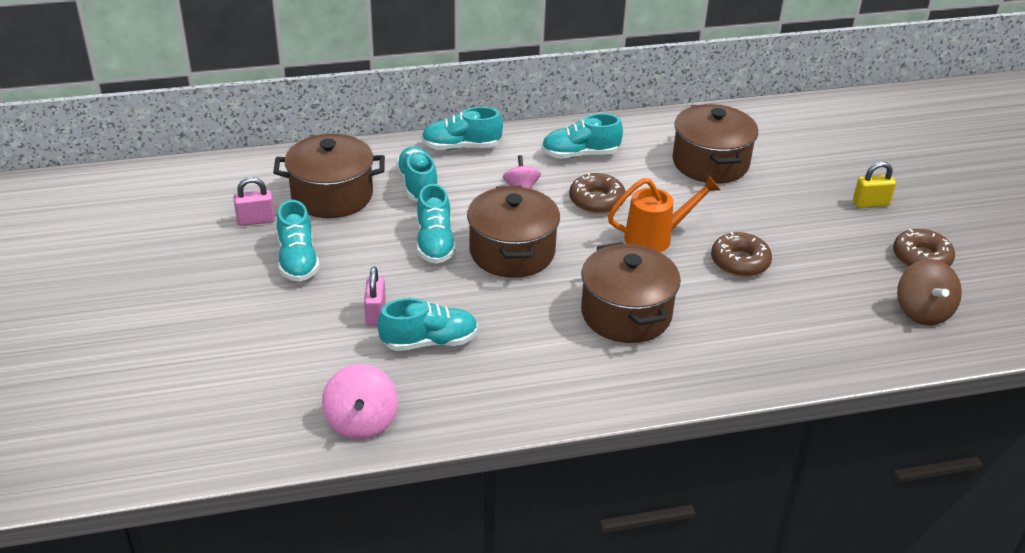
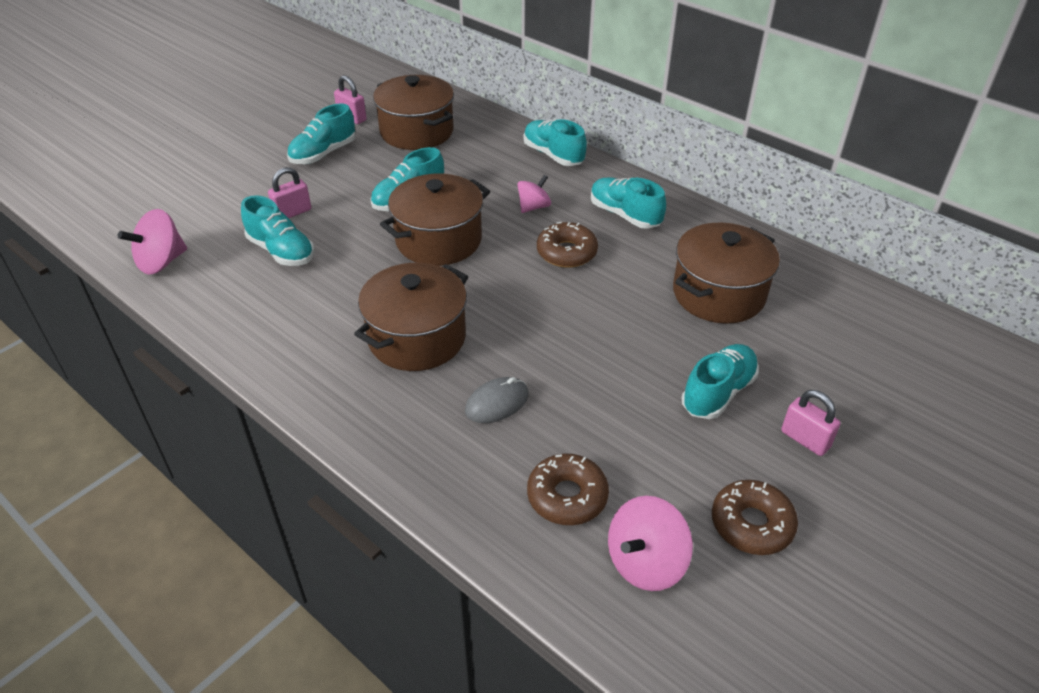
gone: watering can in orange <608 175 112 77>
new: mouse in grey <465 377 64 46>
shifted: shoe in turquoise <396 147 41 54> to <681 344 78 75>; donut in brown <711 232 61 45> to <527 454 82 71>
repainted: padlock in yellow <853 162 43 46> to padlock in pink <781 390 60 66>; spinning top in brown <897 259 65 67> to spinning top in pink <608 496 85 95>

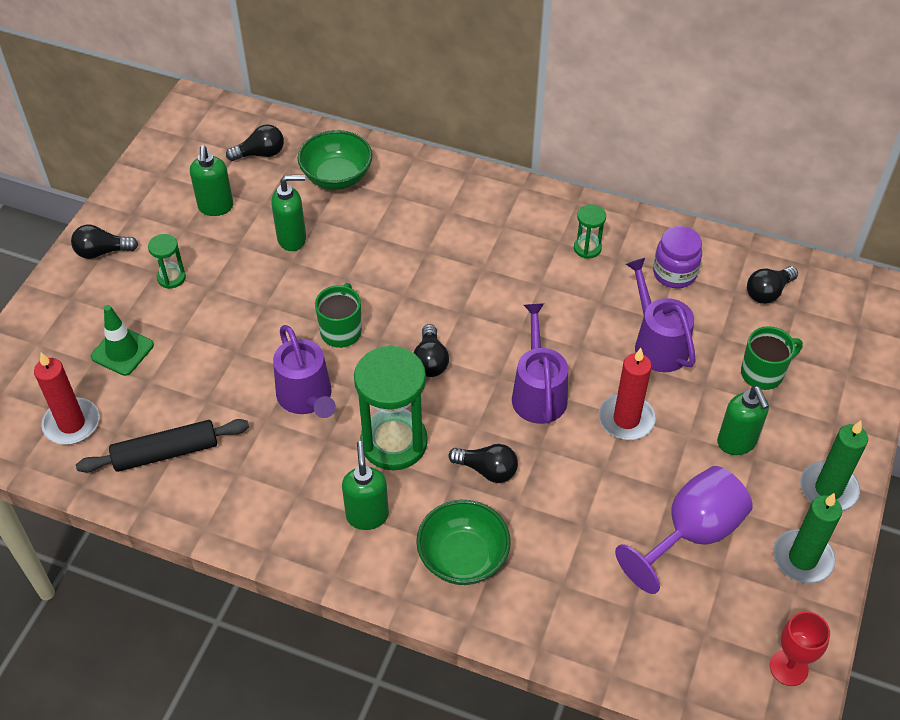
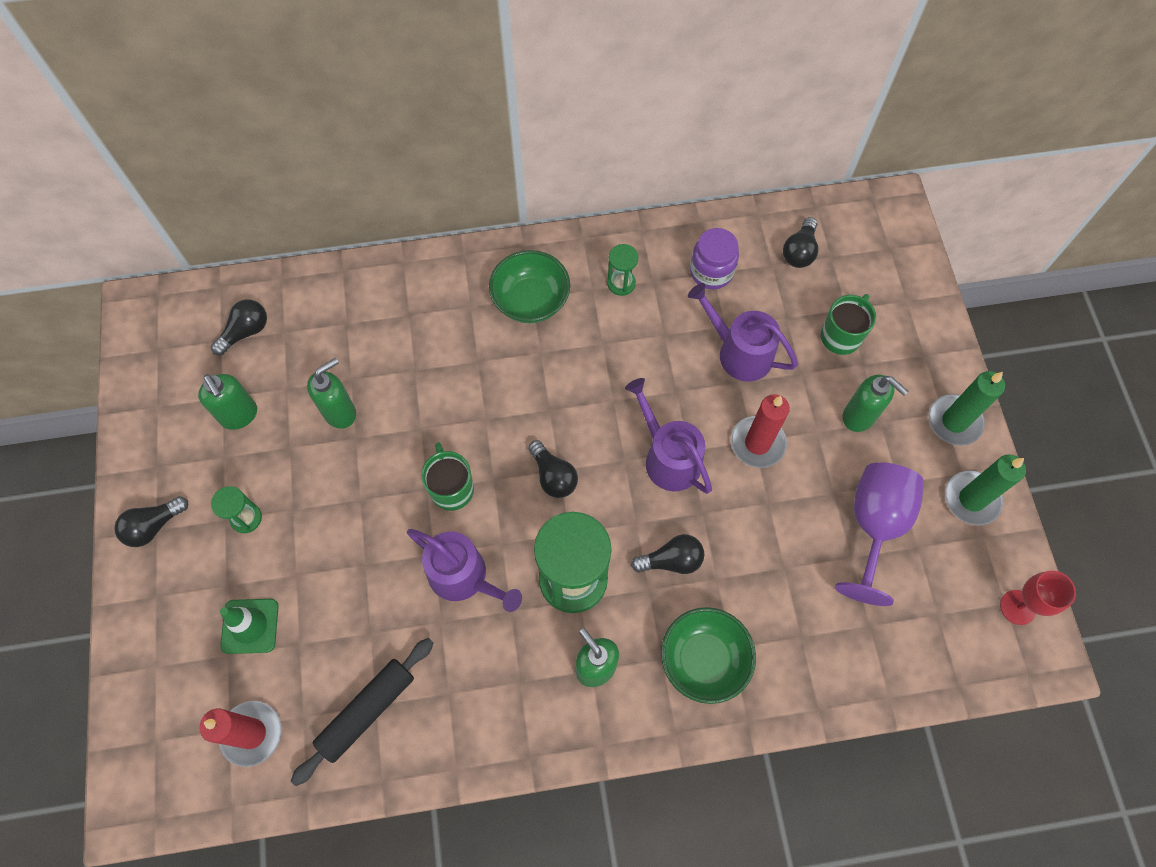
shifted: bowl in green <298 130 74 60> to <489 250 81 73>

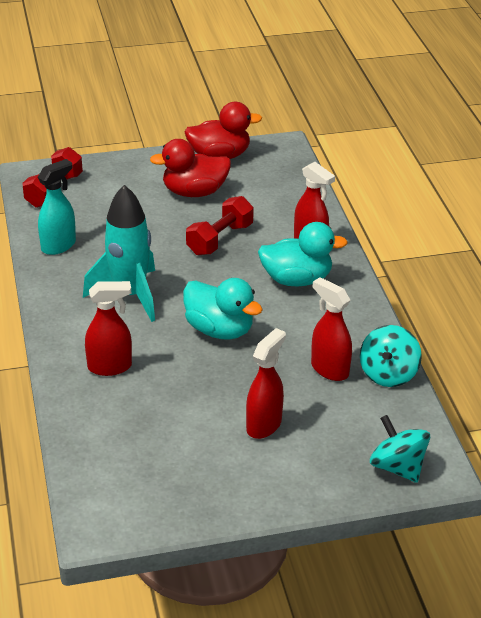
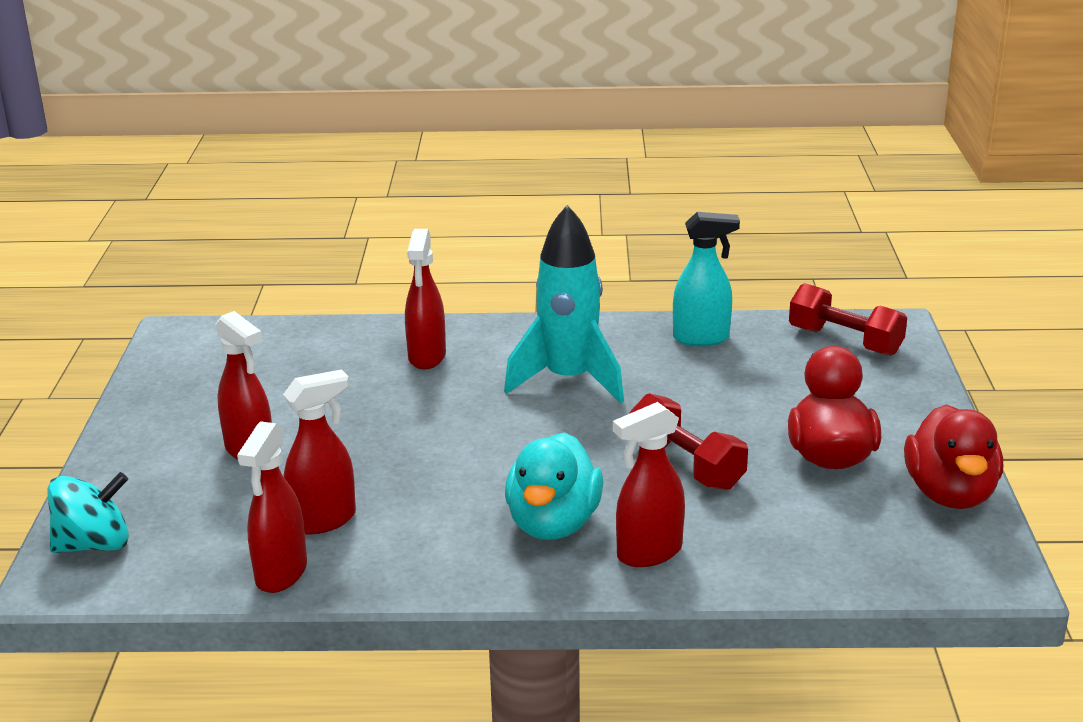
gone: duck in turquoise <183 278 80 62>
swapped: spinning top in turquoise <360 325 62 62> to spray bottle in red <237 421 70 172>
rotated: spray bottle in turquoise <38 159 38 96> = <673 212 67 134> 60 degrees counterclockwise

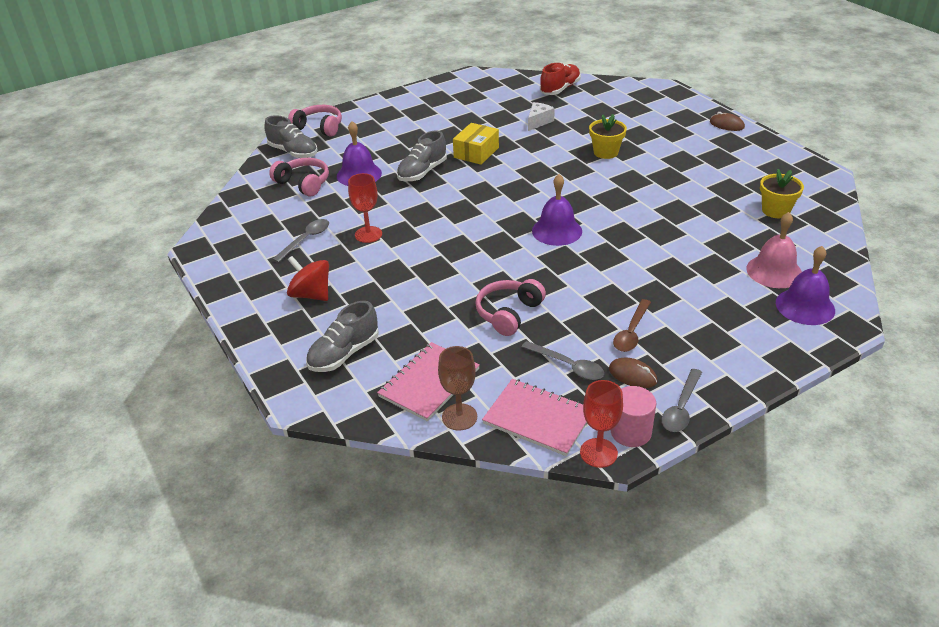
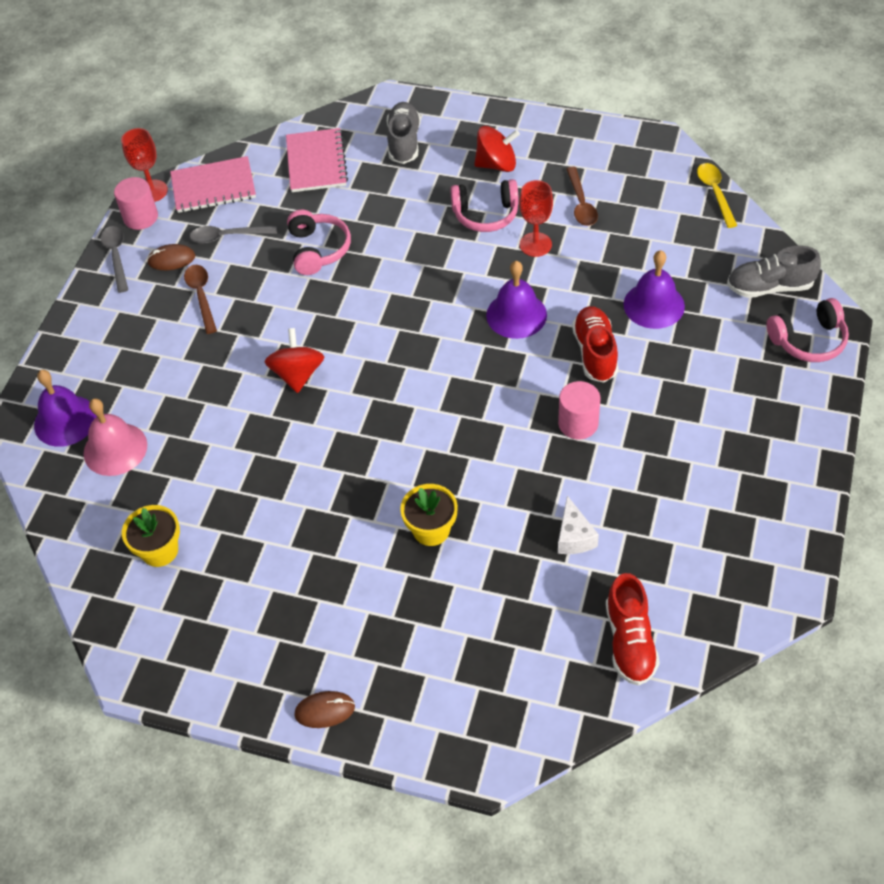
gone: goblet in brown <438 346 39 85>
new: spinning top in red <264 328 60 65>; spoon in yellow <697 163 40 65>
shifted: headphones in pink <269 158 60 39> to <450 179 69 53>; bell in purple <532 174 50 72> to <486 261 61 78>
swapped: box in yellow <453 123 46 42> to cylinder in pink <558 381 42 59>
repainted: spoon in grey <272 219 57 44> to spoon in brown <566 167 32 59>; shoe in grey <397 130 50 52> to shoe in red <572 306 46 77>

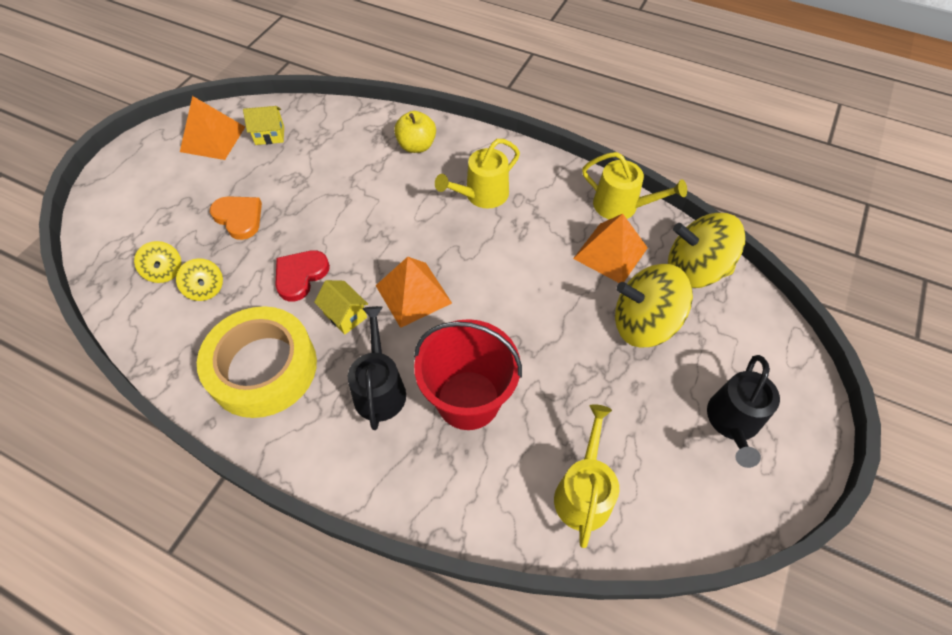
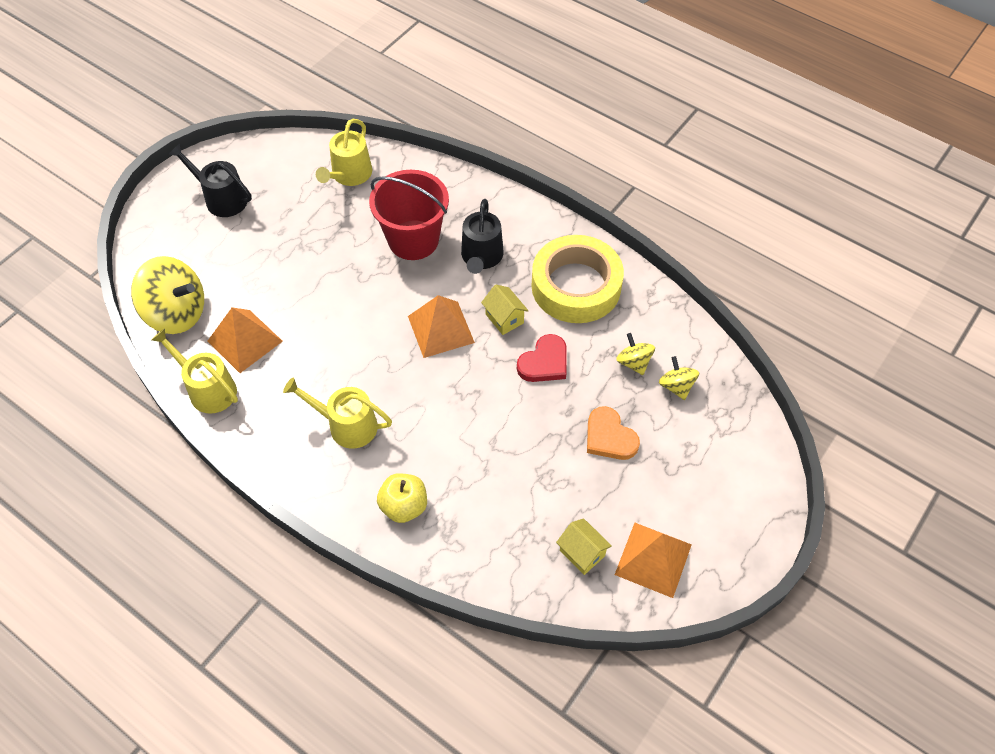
gone: spinning top in yellow <615 264 78 84>
rotated: house in yellow <243 106 41 39> = <556 518 56 57> 45 degrees clockwise; watering can in yellow <435 139 85 69> = <283 377 109 72> 135 degrees counterclockwise; watering can in black <707 355 73 113> = <169 144 83 73> 90 degrees counterclockwise

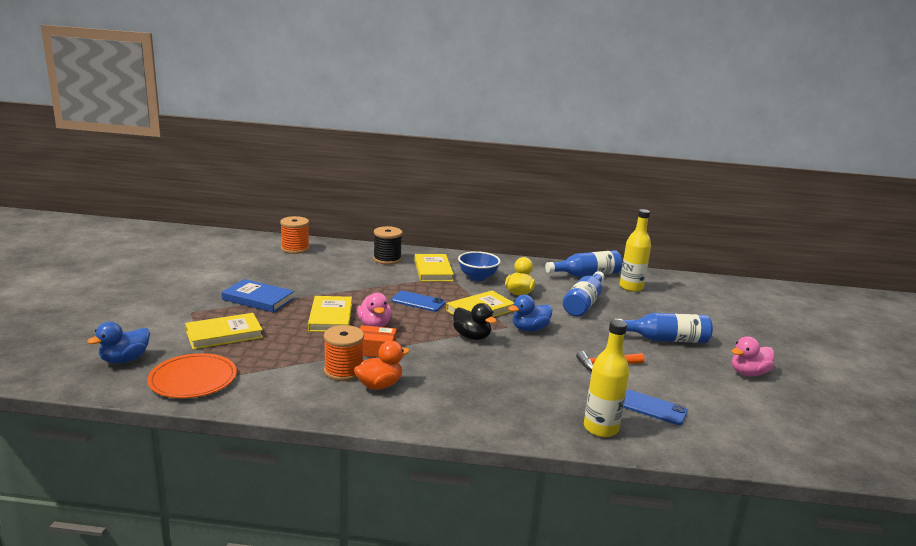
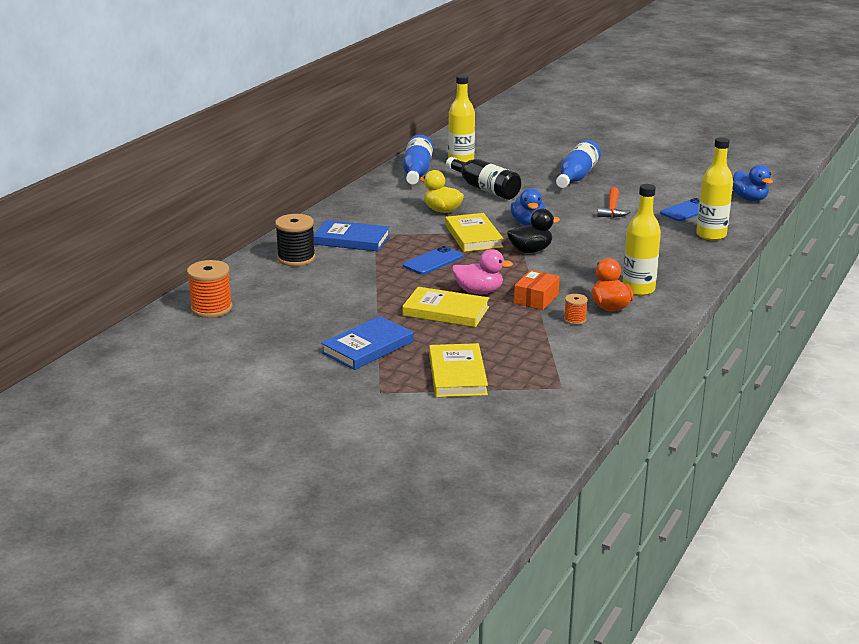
gone: plate in orange <147 353 90 45>; bowl in blue <458 251 43 30>; duck in pink <732 336 42 40>
new: bottle in yellow <623 184 38 112>
shifted: duck in blue <87 322 63 42> to <733 165 40 36>
repainted: book in yellow <415 254 39 28> to book in blue <313 220 77 31>; bottle in blue <563 271 41 45> to bottle in black <446 157 75 43>
scaled: spool in orange <324 325 40 56> = <564 294 24 31> x0.53

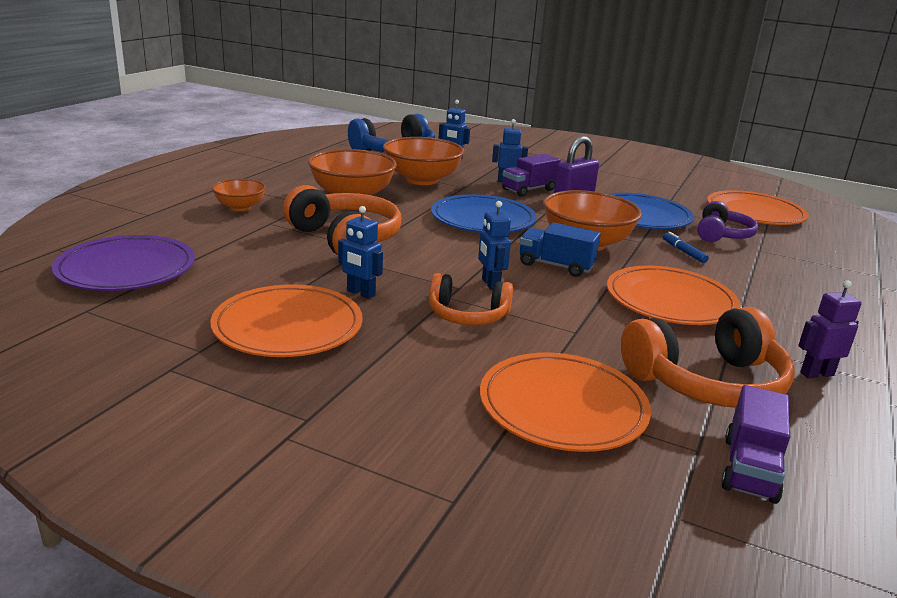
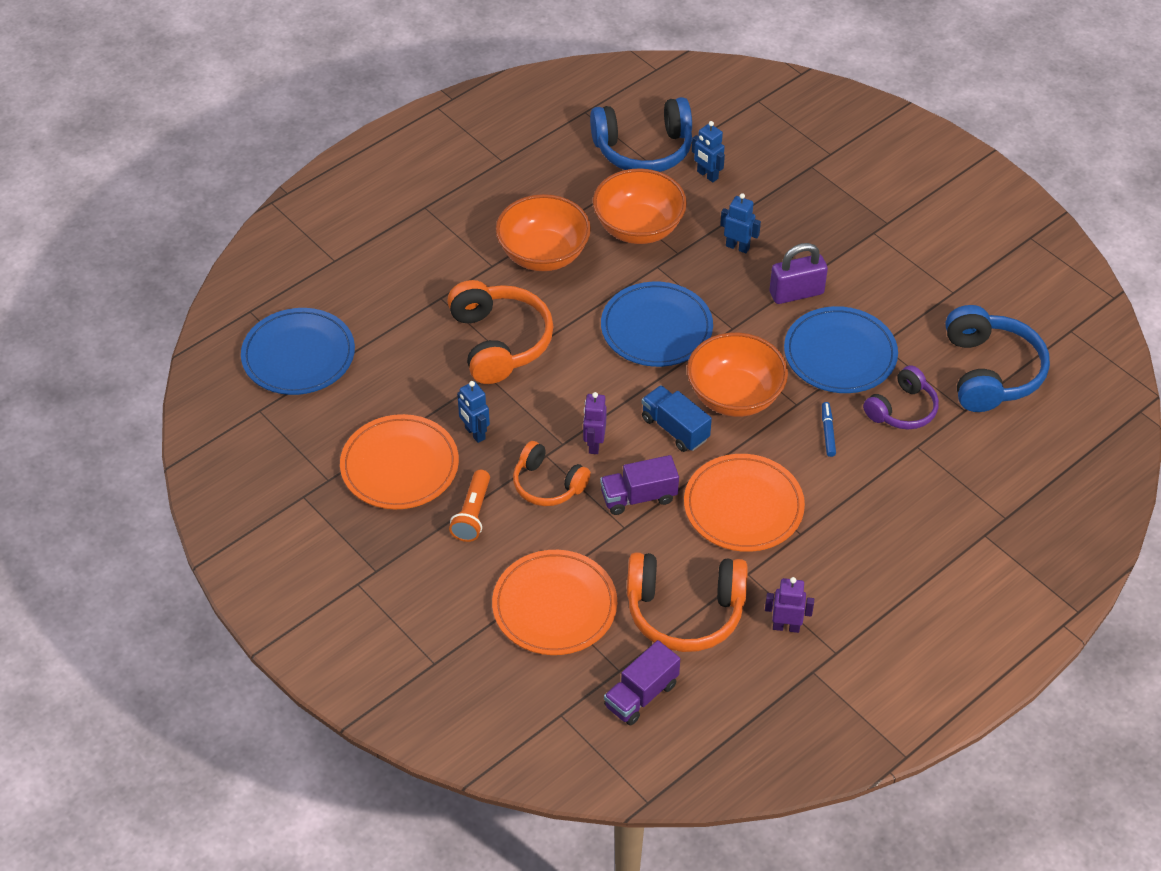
gone: bowl in orange <212 179 54 32>
new: flashlight in orange <449 470 41 72>
shifted: truck in purple <502 154 59 43> to <600 455 79 60>
swapped: plate in orange <707 190 102 35> to headphones in blue <945 305 105 107>
repainted: plate in purple <52 235 143 56> to plate in blue <241 308 114 87>; robot in blue <478 201 33 89> to robot in purple <583 392 24 62>

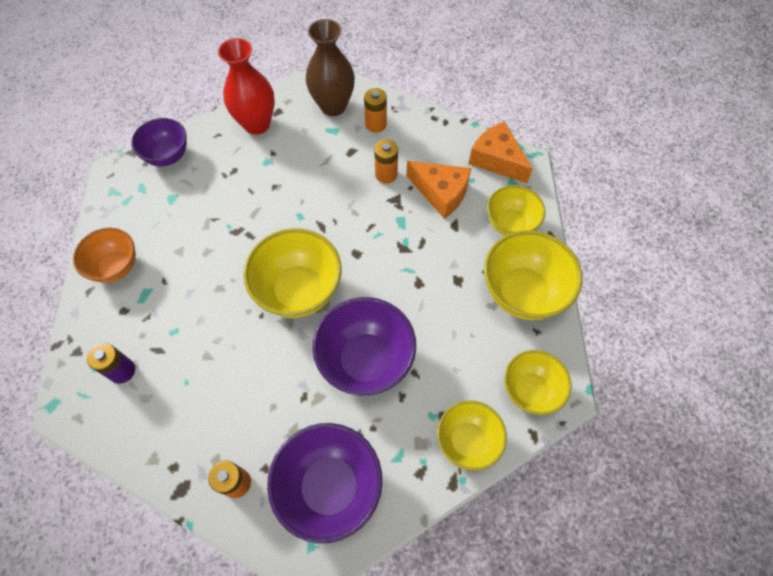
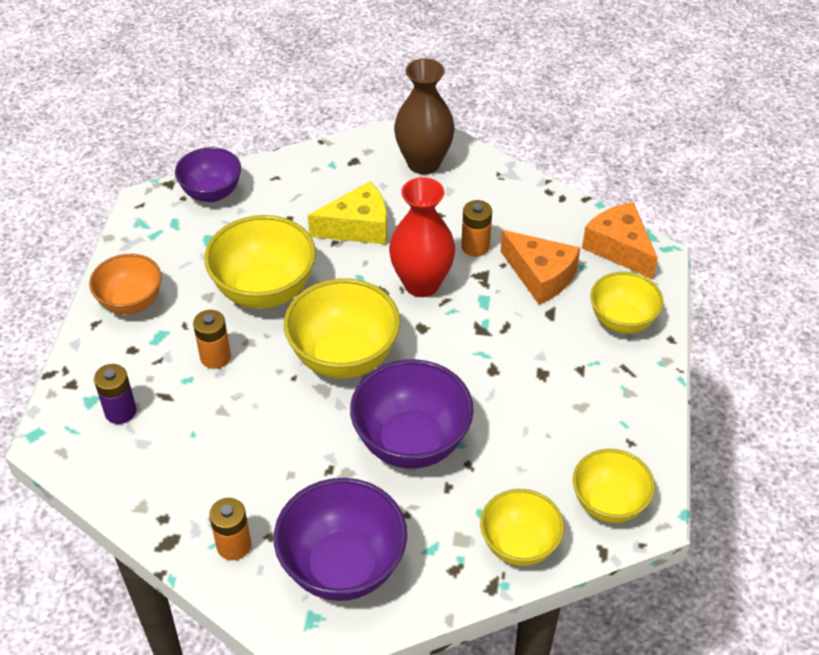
new: cheese in yellow <308 181 79 63>
shifted: vase in red <218 38 57 97> to <389 177 66 120>; battery in orange <364 88 23 45> to <193 310 38 59>; bowl in yellow <484 230 98 90> to <204 215 112 94>

